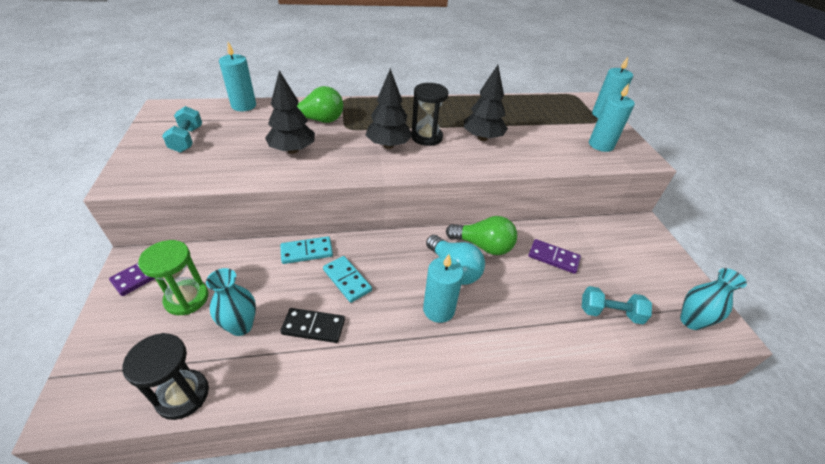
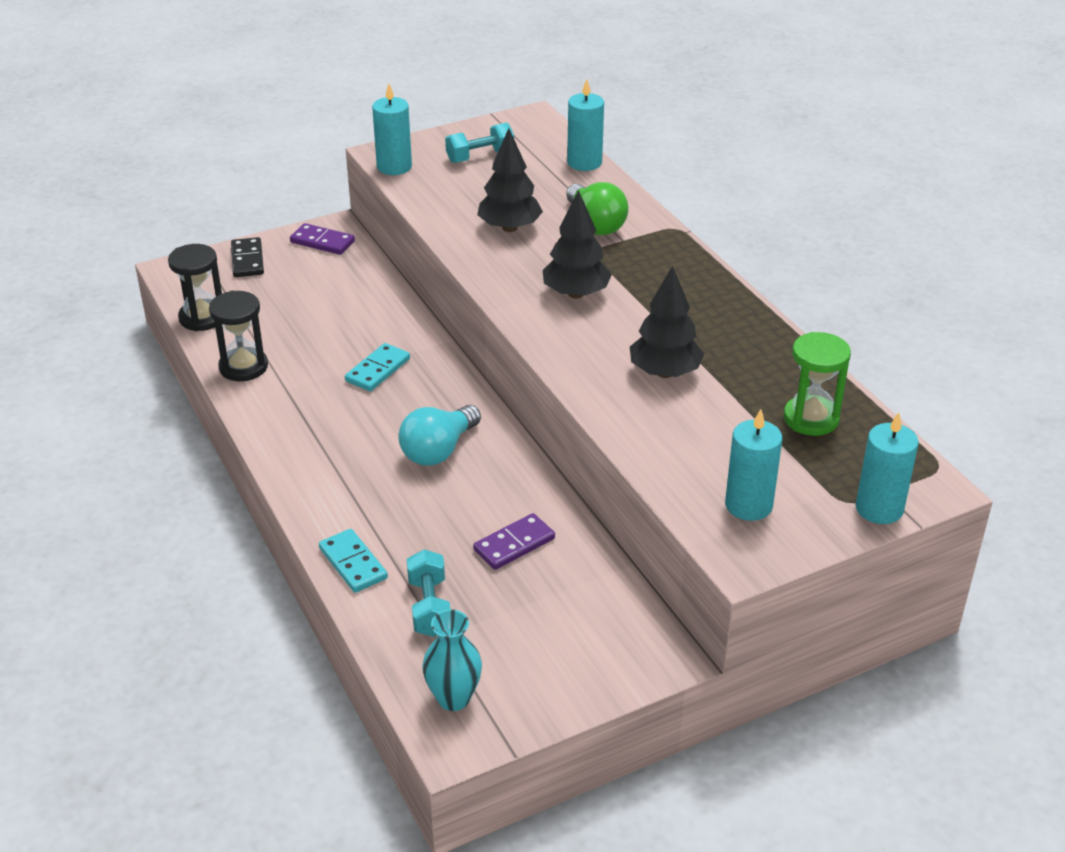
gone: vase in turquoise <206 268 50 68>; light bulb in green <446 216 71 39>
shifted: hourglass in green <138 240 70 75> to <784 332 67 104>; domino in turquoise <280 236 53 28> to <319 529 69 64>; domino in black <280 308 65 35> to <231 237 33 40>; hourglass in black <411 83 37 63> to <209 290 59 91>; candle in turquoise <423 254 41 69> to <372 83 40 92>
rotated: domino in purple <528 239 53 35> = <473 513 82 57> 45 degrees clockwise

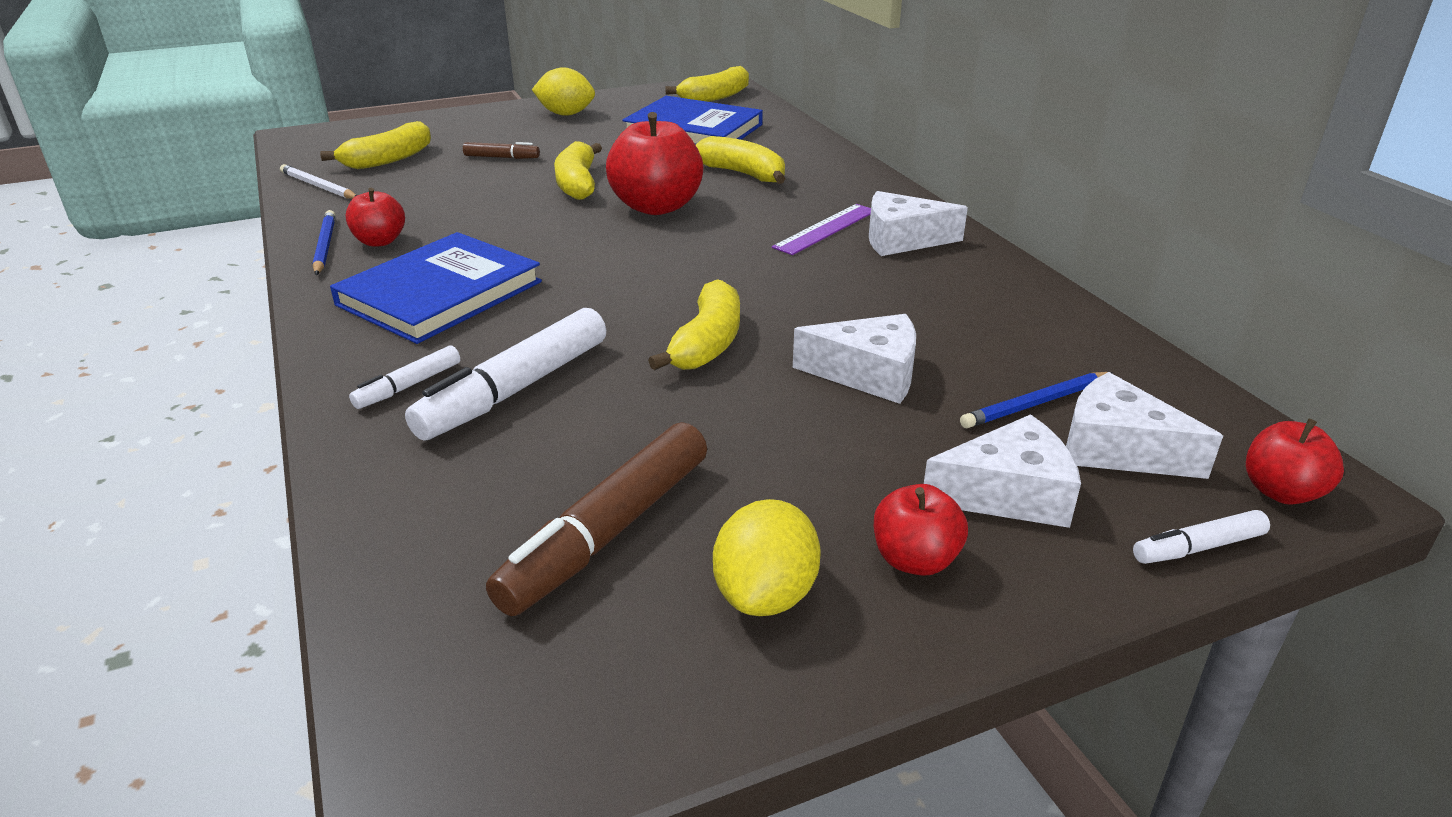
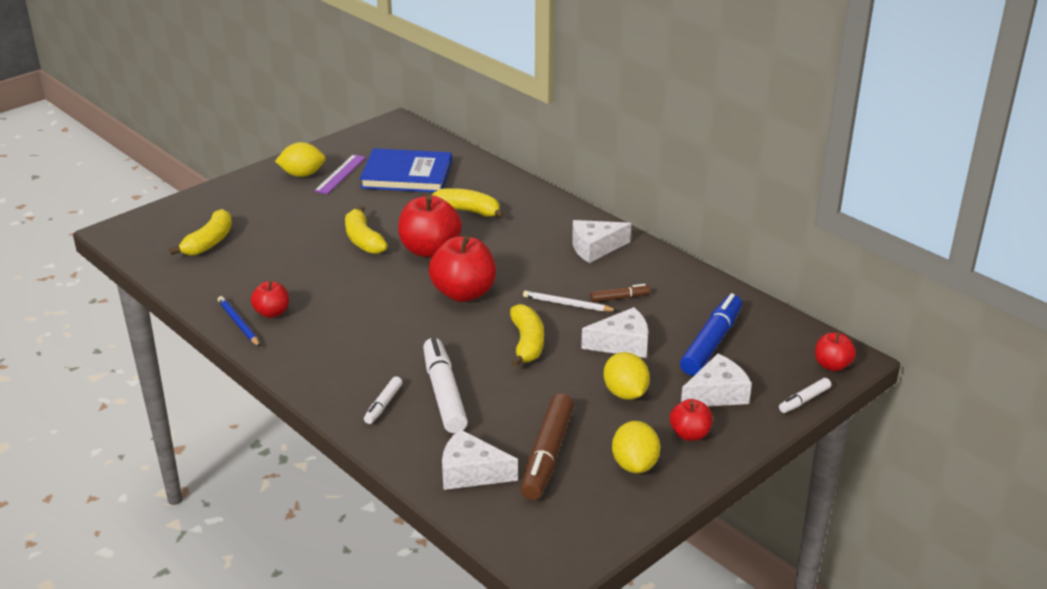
gone: book in blue <330 232 212 112>; banana in yellow <665 66 84 36>
new: apple in red <429 235 67 67>; lemon in yellow <604 352 46 48>
shifted: pencil in white <280 164 77 35> to <523 290 95 22>; marker in brown <463 142 77 17> to <590 284 60 18>; ruler in purple <772 204 99 51> to <314 154 52 40>; cheese in white <1066 372 157 107> to <442 429 76 61>
swapped: pencil in blue <960 372 153 56> to marker in blue <680 293 62 83>
rotated: marker in white <405 308 201 133> = <423 337 45 96> 150 degrees clockwise

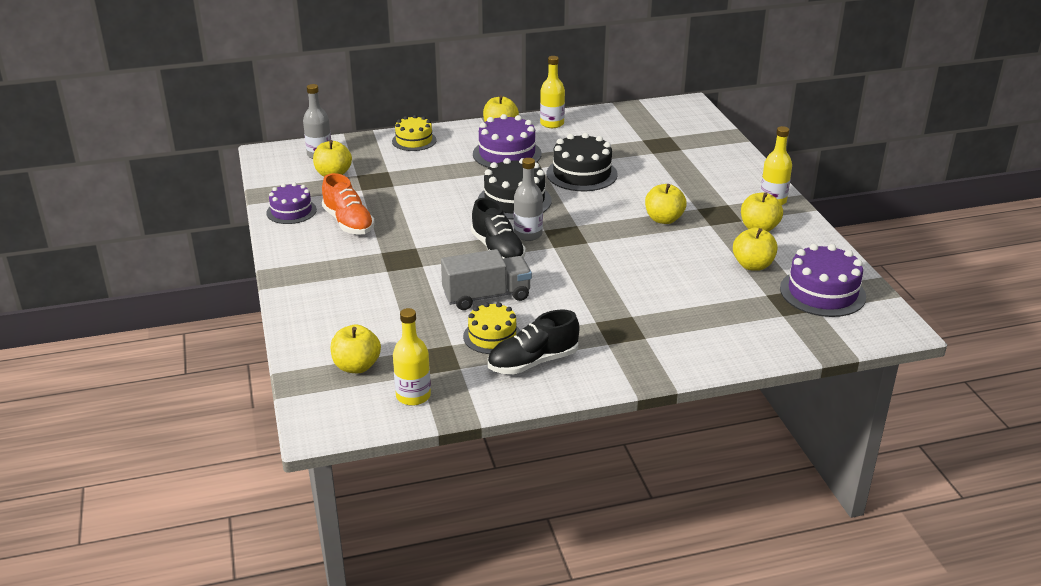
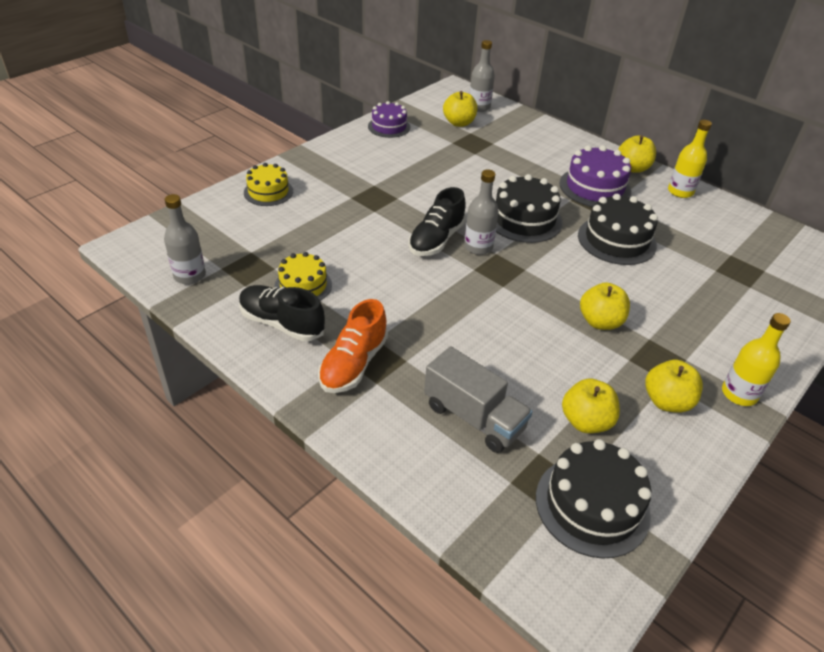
gone: apple in yellow <331 324 50 49>
shifted: shoe in orange <322 173 53 62> to <318 299 70 94>; cake in yellow <392 115 45 36> to <244 163 49 43>; truck in grey <441 249 91 61> to <424 346 109 107>
repainted: bottle in yellow <393 308 38 98> to bottle in grey <164 194 42 91>; cake in purple <780 244 86 73> to cake in black <536 439 115 120>

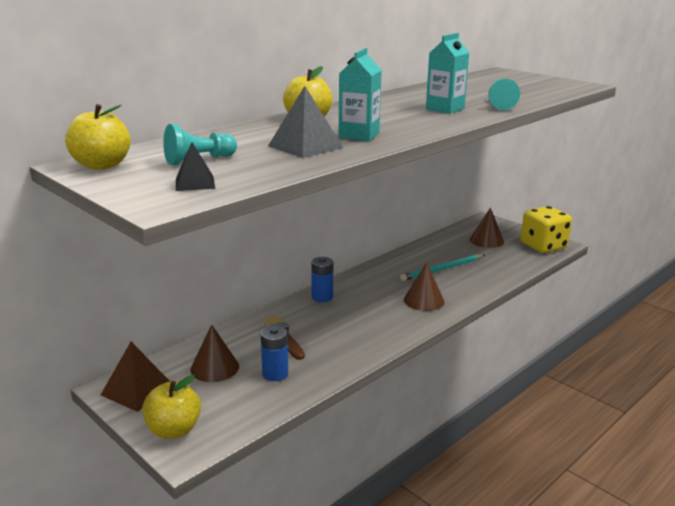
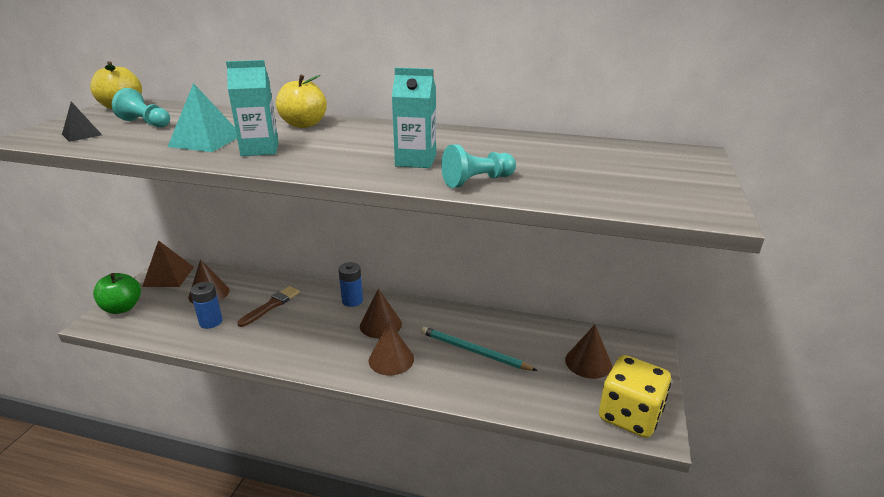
new: cone in brown <360 289 42 49>
repainted: apple in yellow <142 375 59 64> to apple in green <93 273 48 41>; pyramid in grey <268 86 75 72> to pyramid in turquoise <168 83 69 69>

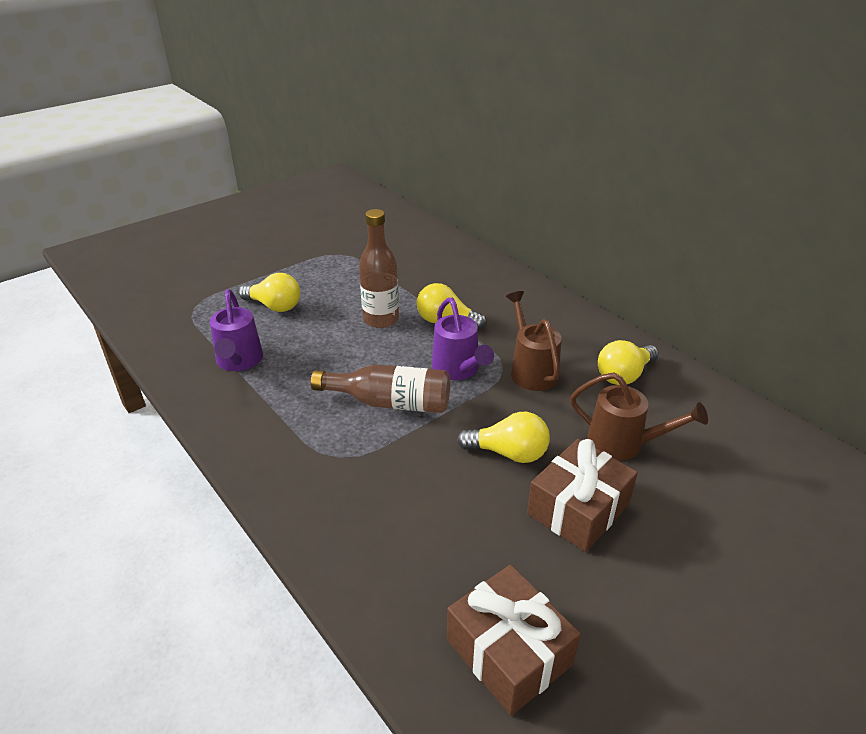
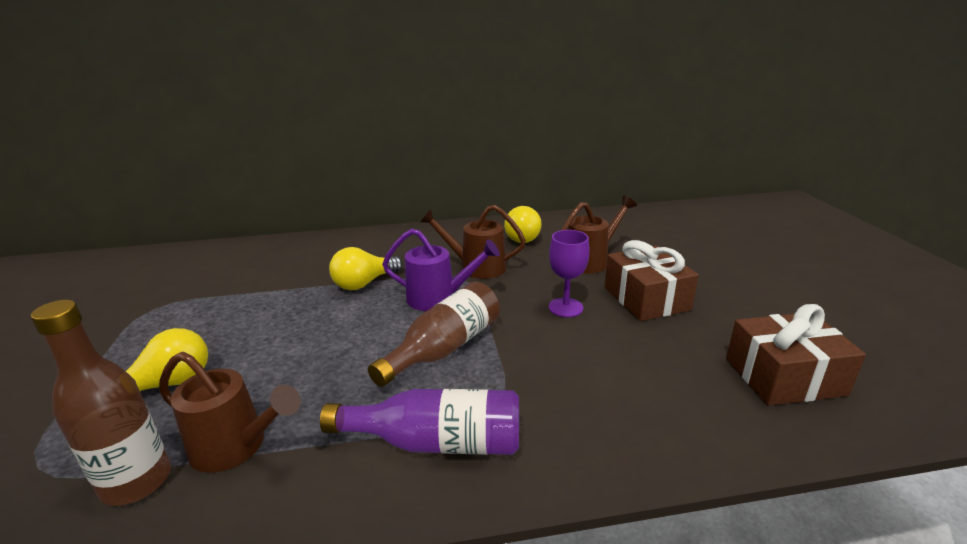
new: bottle in purple <320 389 199 66>
shifted: bottle in brown <359 209 40 119> to <31 300 140 206>
swapped: light bulb in yellow <457 412 93 51> to goblet in purple <549 230 41 87>
repainted: watering can in purple <210 289 53 82> to watering can in brown <159 352 142 121>

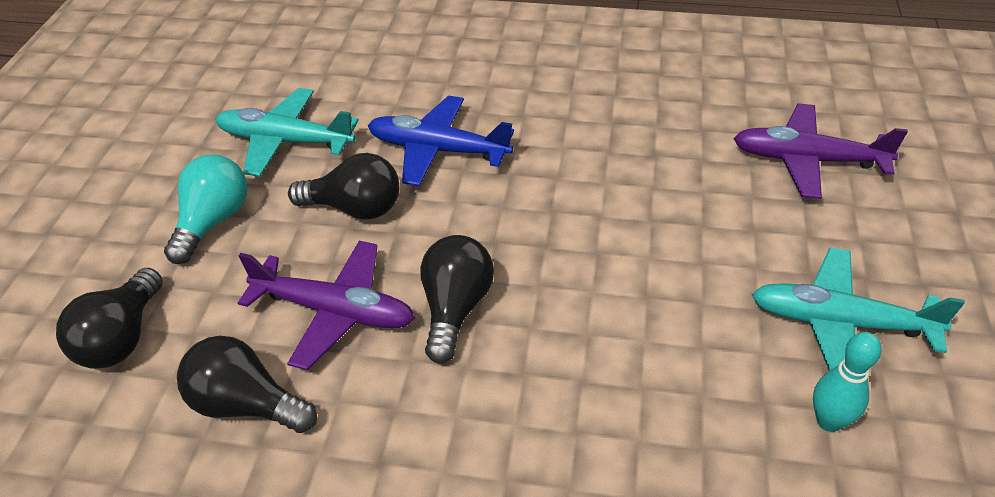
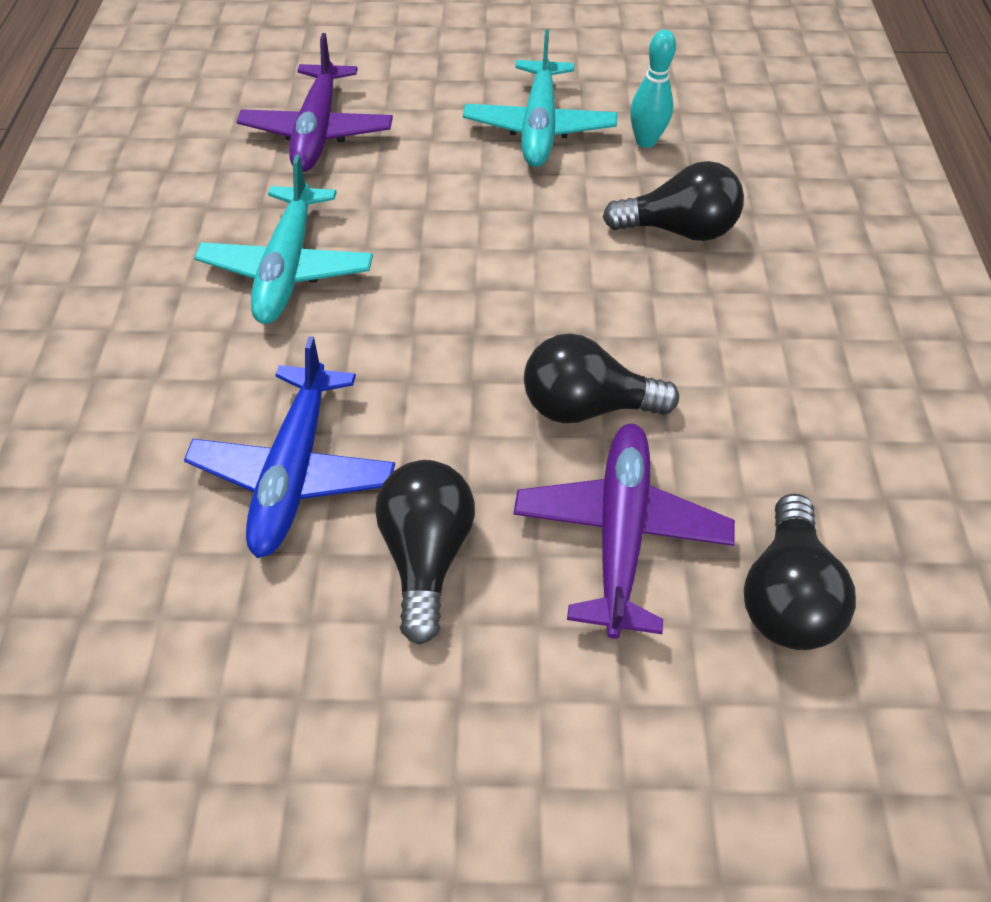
gone: light bulb in turquoise <164 154 83 110>
shifted: light bulb in black <56 268 107 101> to <603 161 141 80>; plane in turquoise <215 88 144 89> to <194 155 179 169>

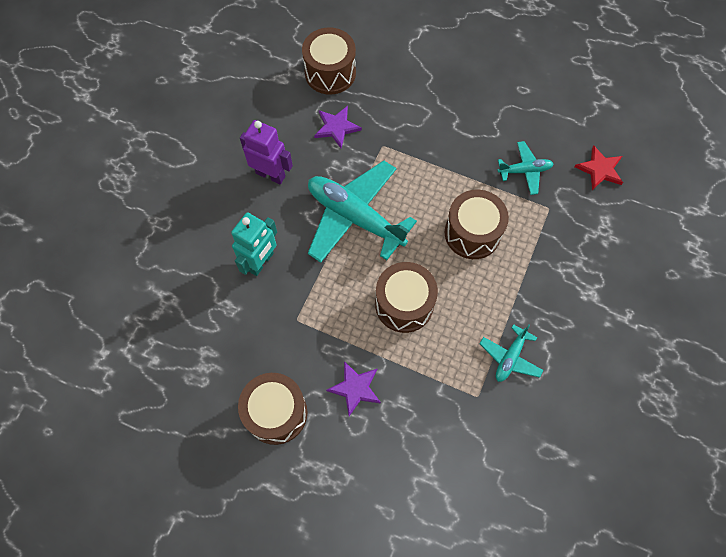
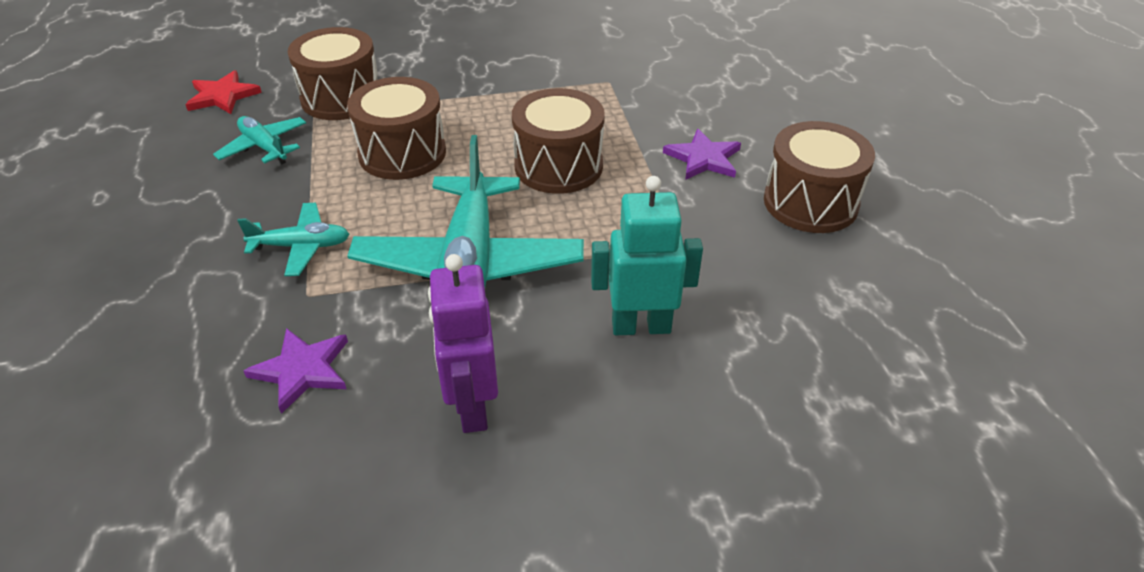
shifted: drum in brown <302 27 54 68> to <288 27 89 93>; plane in turquoise <479 324 64 58> to <237 203 112 73>

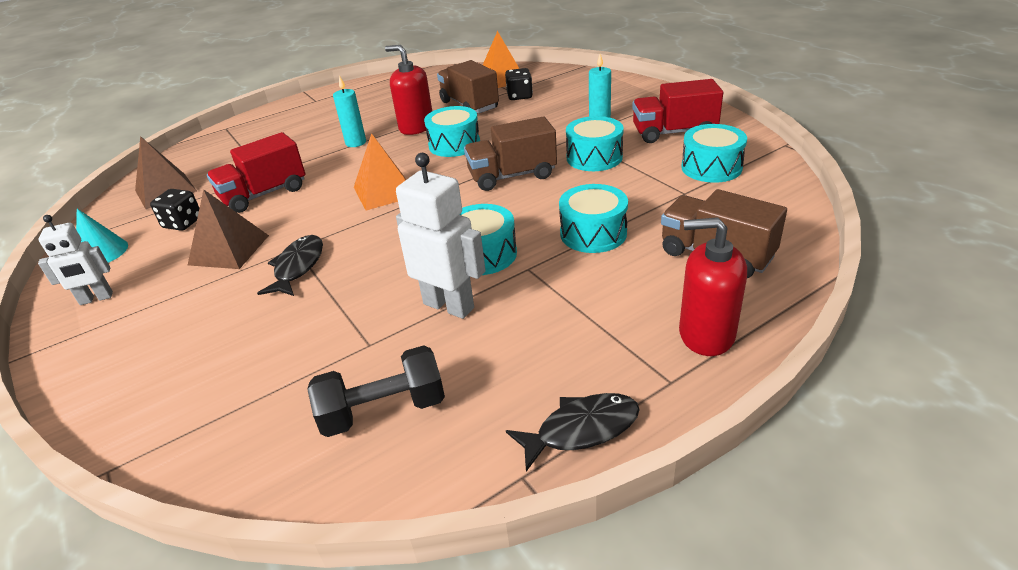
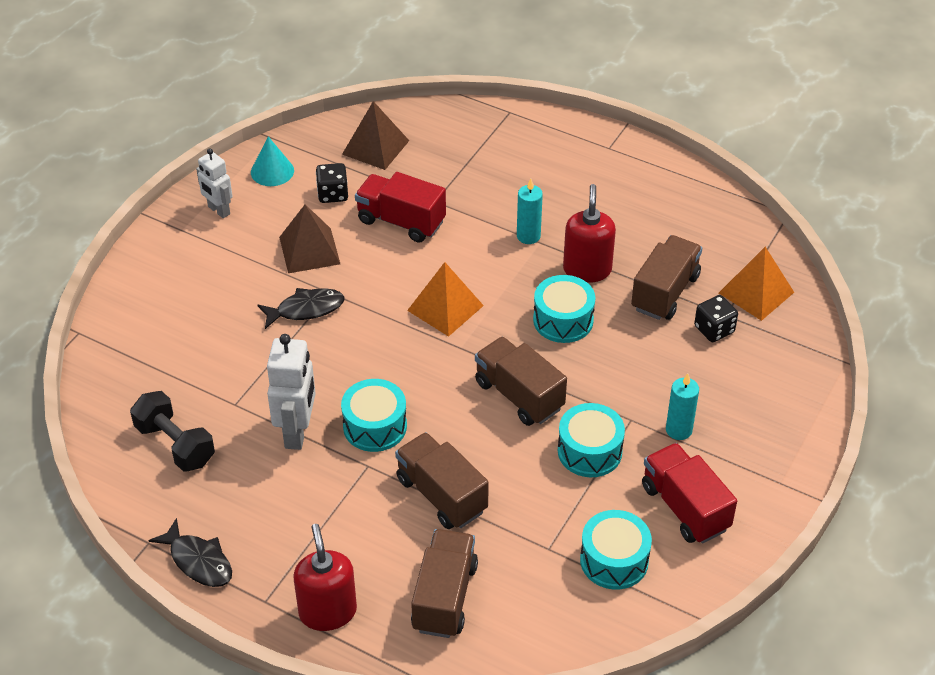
swapped: drum in turquoise <559 184 69 69> to truck in brown <395 432 94 97>

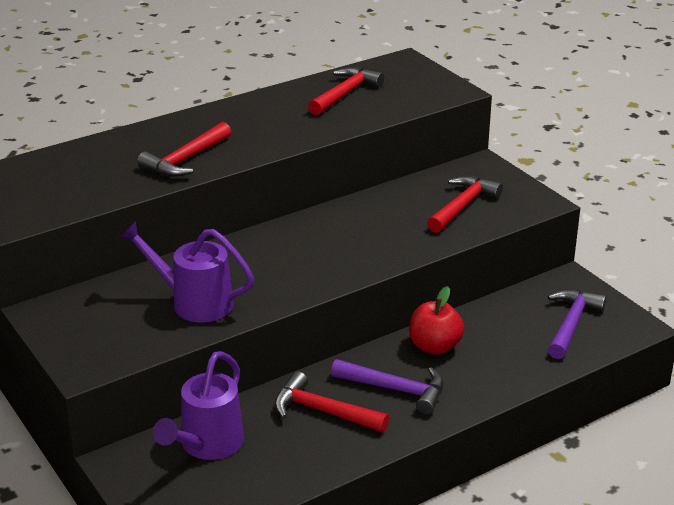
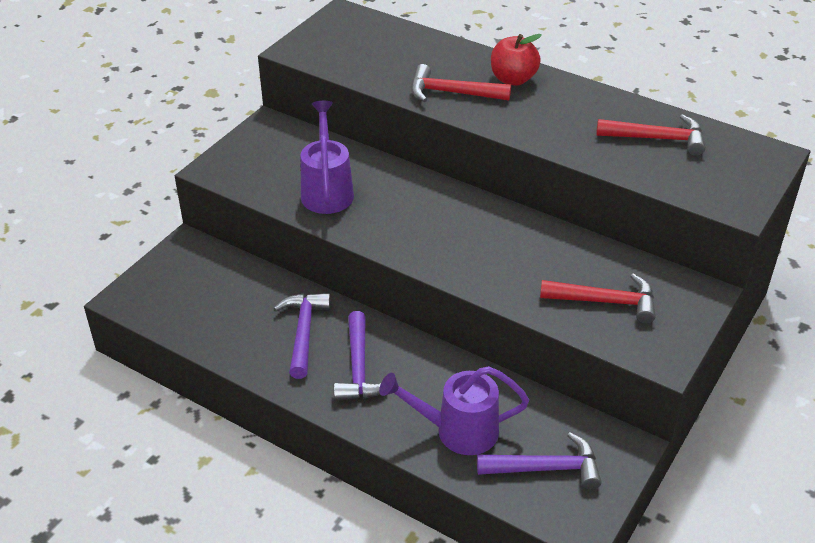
shifted: watering can in purple <153 351 91 109> to <379 366 150 89>; apple in red <409 286 55 69> to <491 34 51 52>
repainted: hammer in red <274 371 115 61> to hammer in purple <273 293 58 86>

